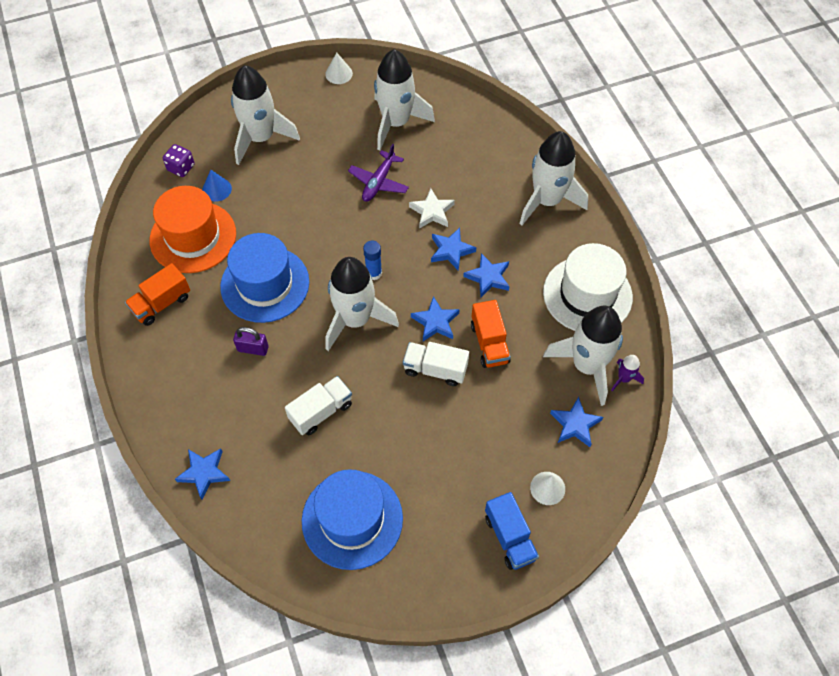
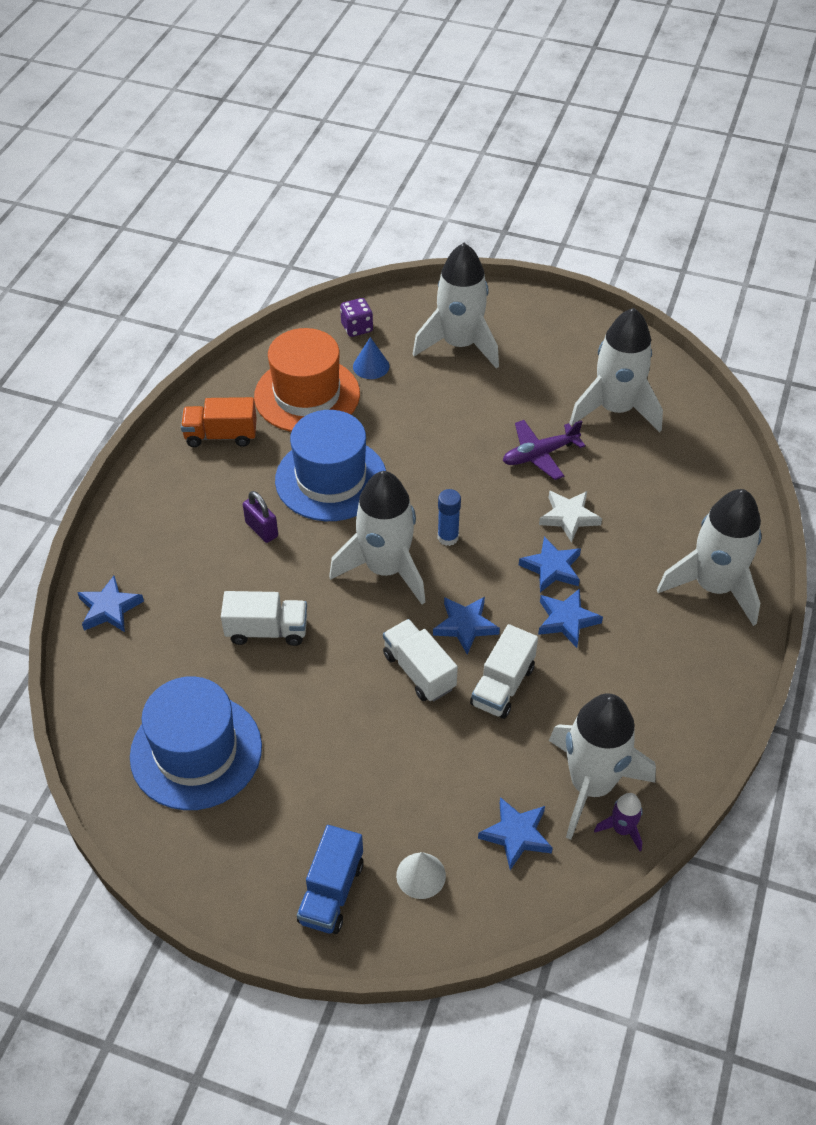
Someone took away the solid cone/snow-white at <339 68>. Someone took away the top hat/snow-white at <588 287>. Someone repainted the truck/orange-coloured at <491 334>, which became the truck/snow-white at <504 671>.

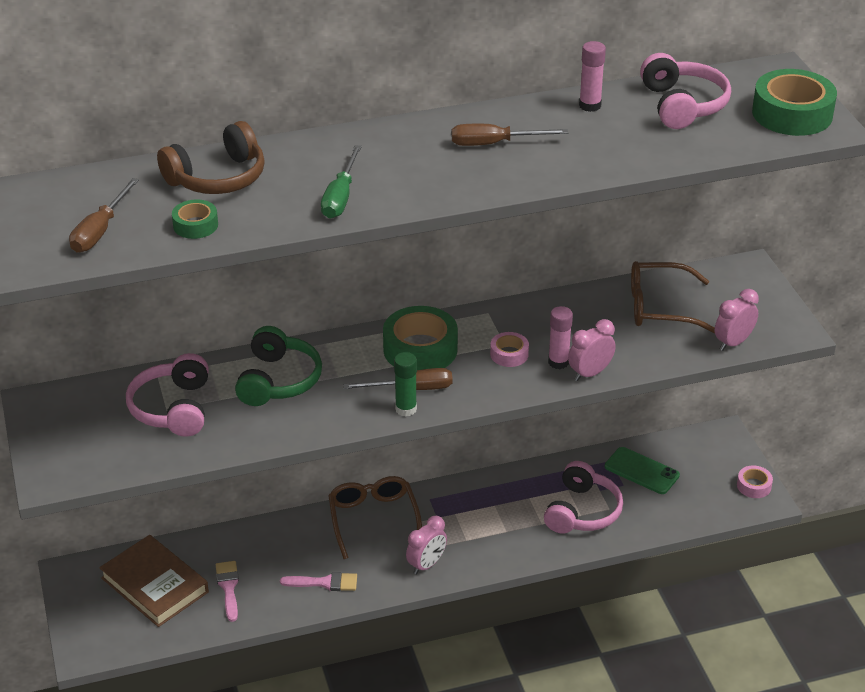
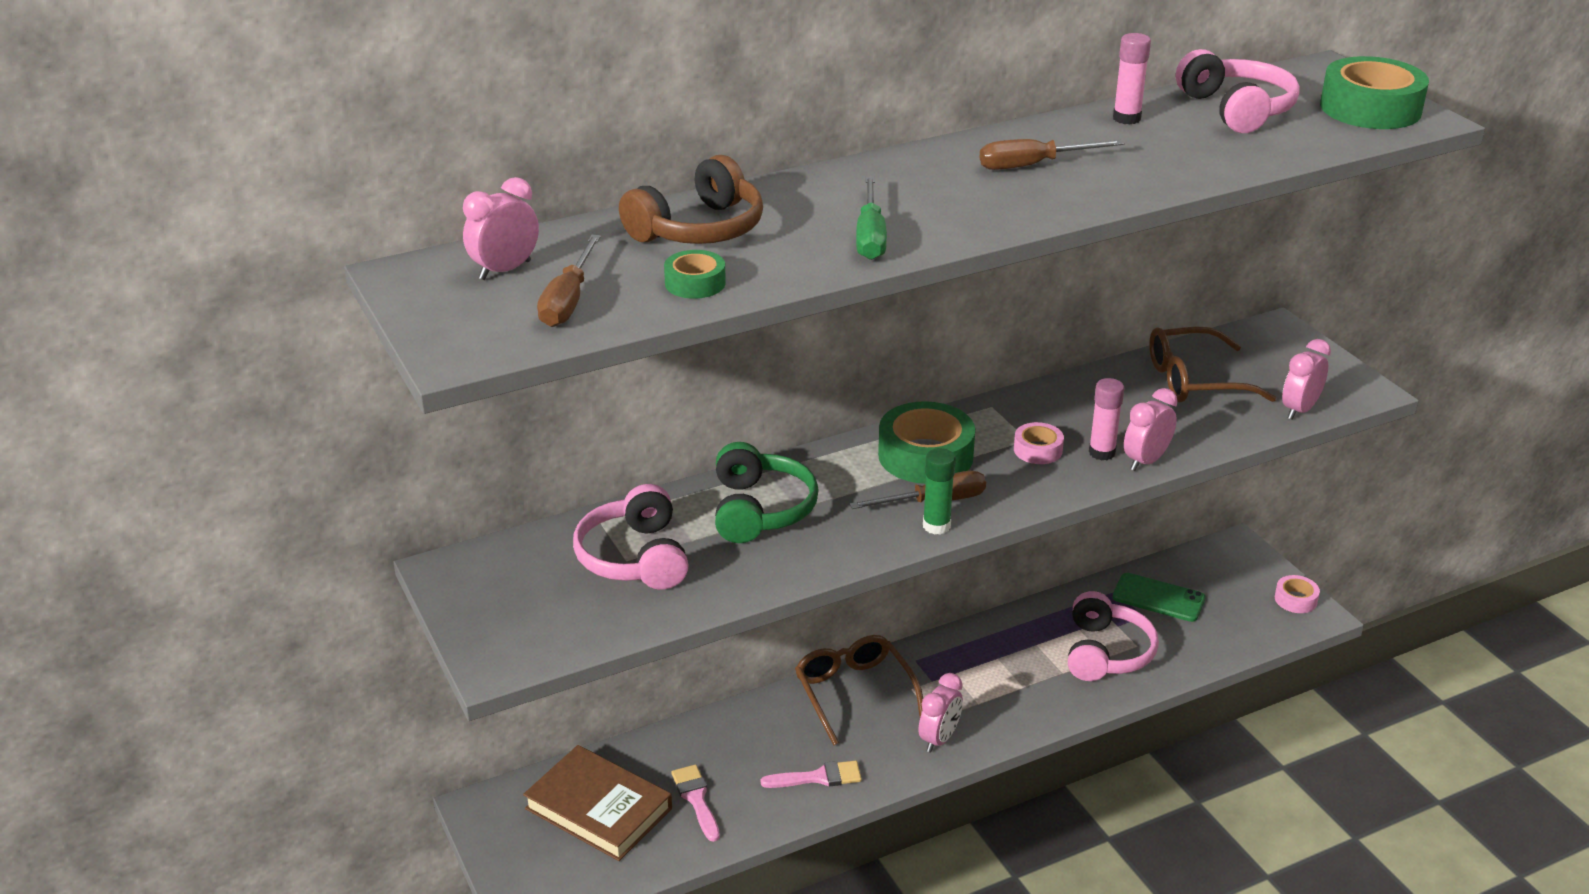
Someone put down the clock/pink at <501 228>.

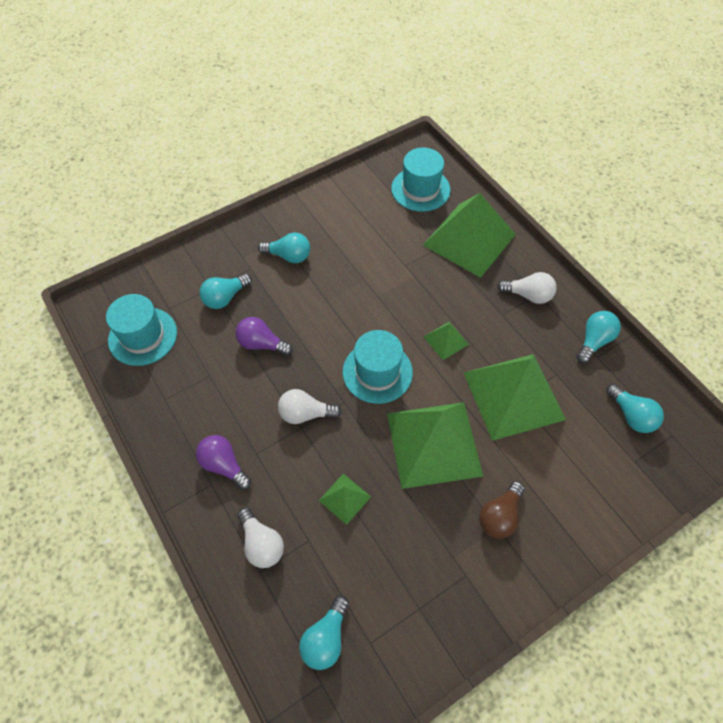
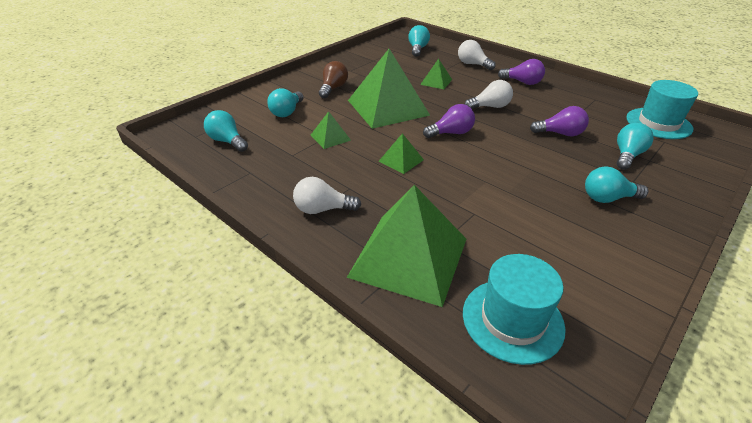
Someone carried the bulb/aqua from <599 337> to <285 102>. Someone swapped the top hat/aqua at <378 367> for the bulb/violet at <449 121>. Someone scaled the solid pyramid/leaf-green at <515 397> by 0.44.

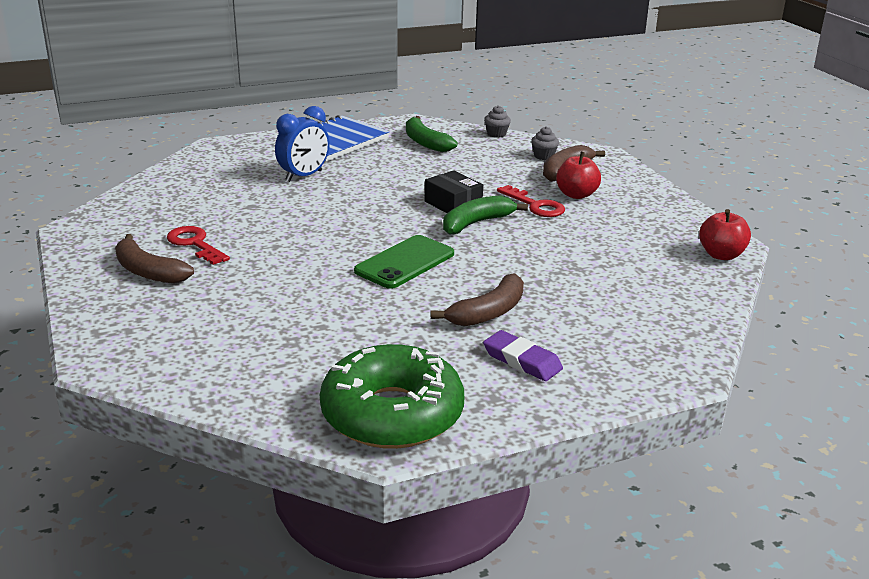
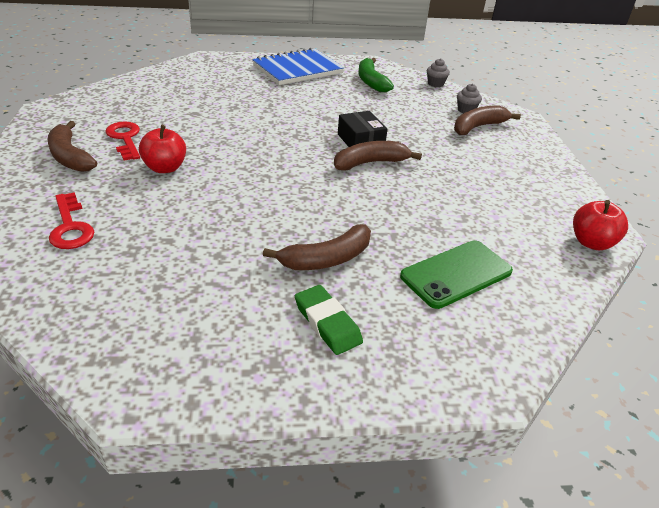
Someone took away the clock/blue at <302 144>. Someone took away the donut/leaf-green at <392 396>. Someone carried the phone/leaf-green from <404 262> to <456 274>. Someone carried the latchkey/scarlet from <531 201> to <71 220>. Someone carried the toy apple/scarlet from <578 175> to <162 149>. Someone repainted the banana/leaf-green at <485 215>, which became the banana/dark brown at <378 156>. Someone repainted the eraser/violet at <523 355>, which became the eraser/leaf-green at <329 320>.

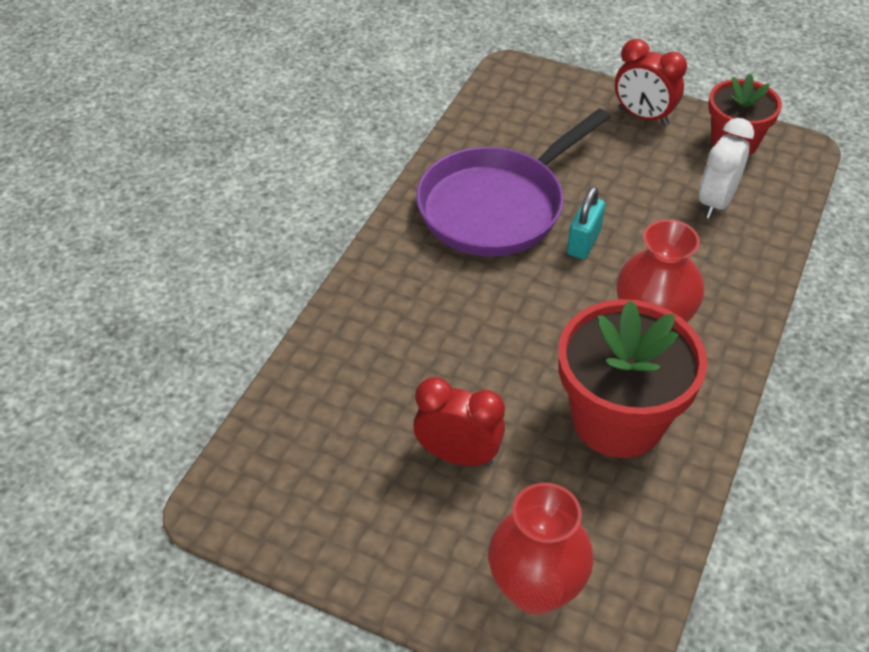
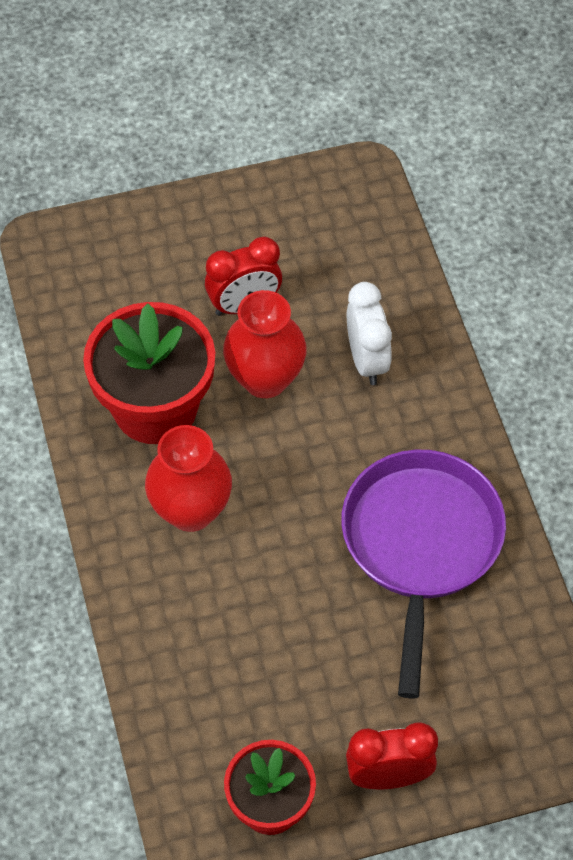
Someone took away the small lock/aqua at <586 222>. Someone carried the flower vase/scarlet from <541 549> to <264 344>. Someone carried the clock/snow-white from <726 168> to <369 333>.

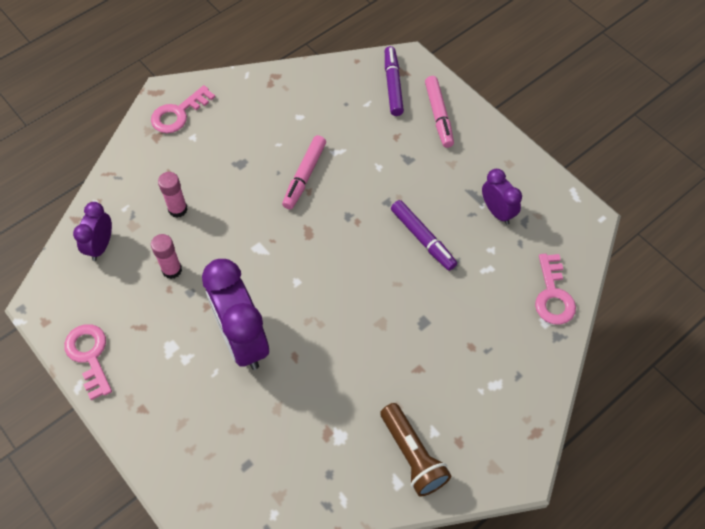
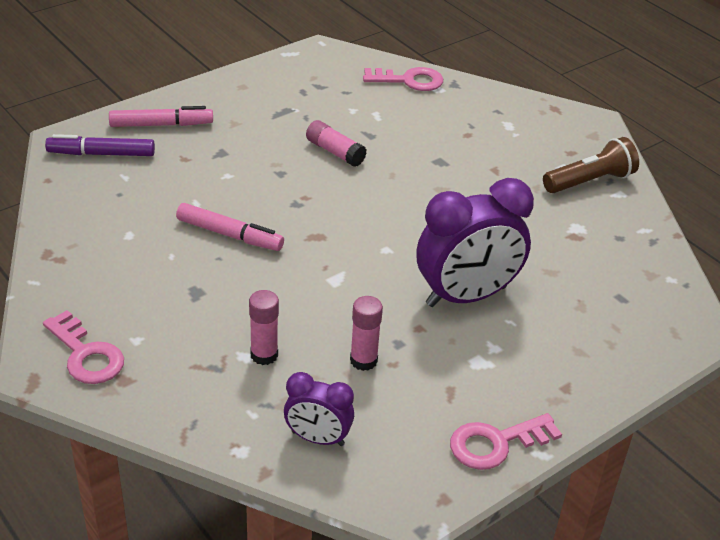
Someone took away the clock/violet at <502 197>. Someone swapped the marker/violet at <424 235> for the stick of glue/pink at <336 143>.

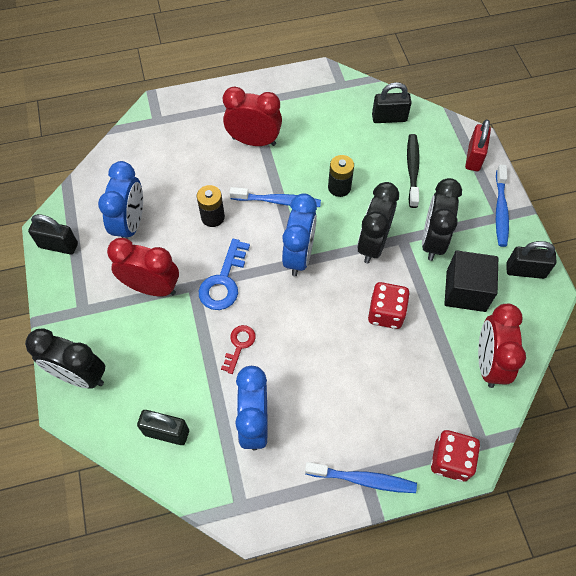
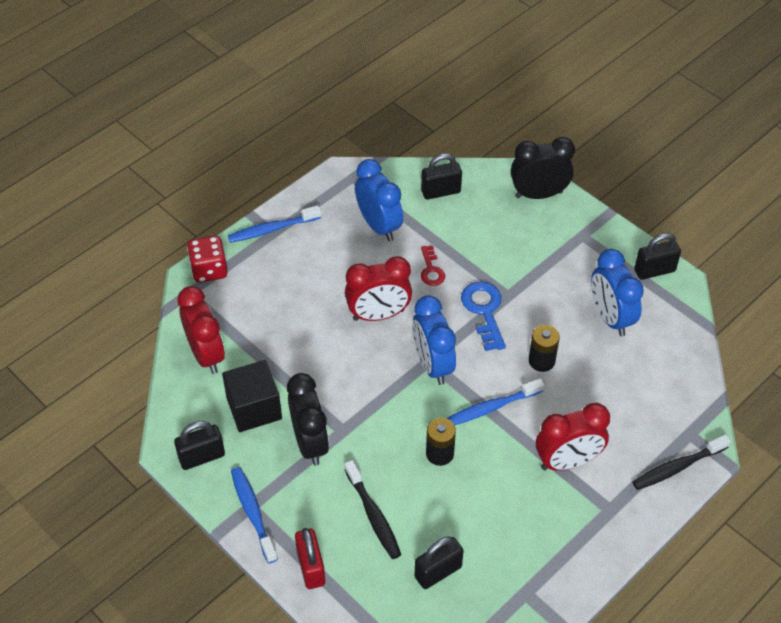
Someone took away the clock/jet-black at <378 222>. Someone took away the die/scarlet at <389 305>. Someone put down the toothbrush/jet-black at <682 462>. Someone carried the clock/scarlet from <143 267> to <378 288>.

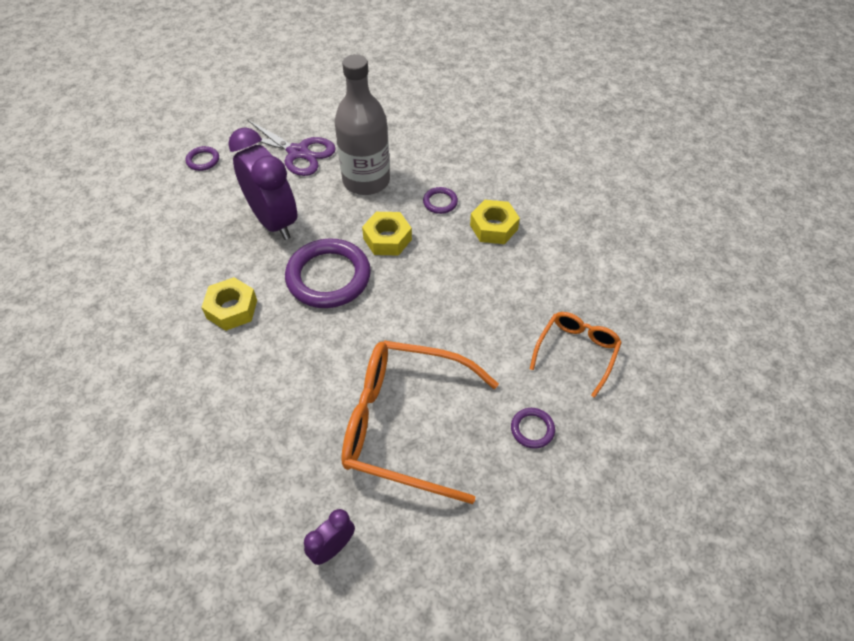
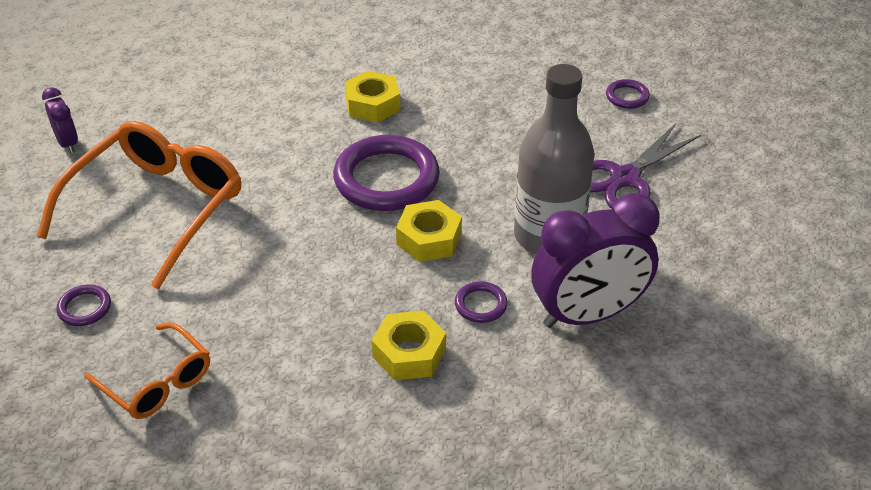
Someone carried the clock/violet from <262 183> to <595 260>.

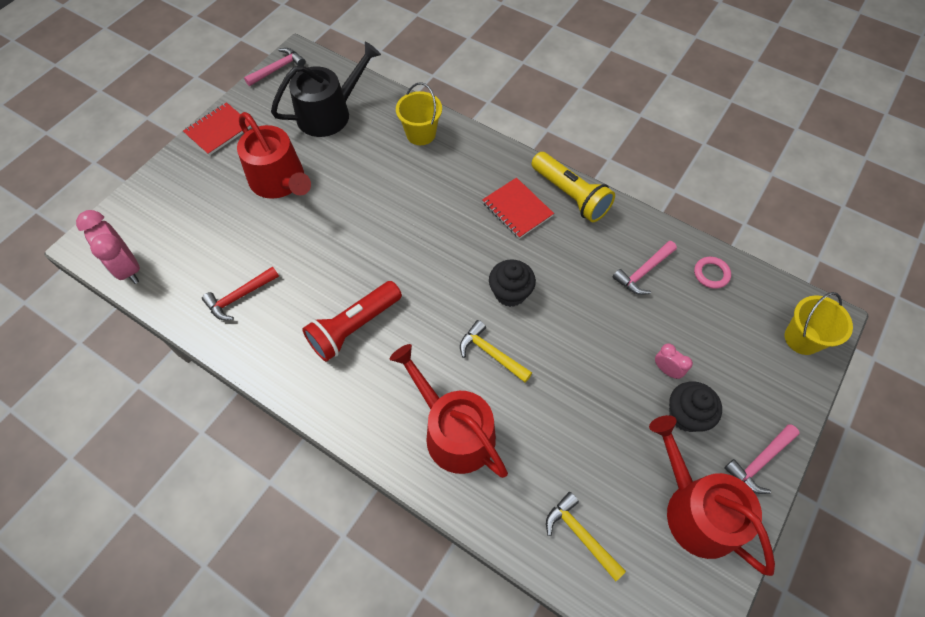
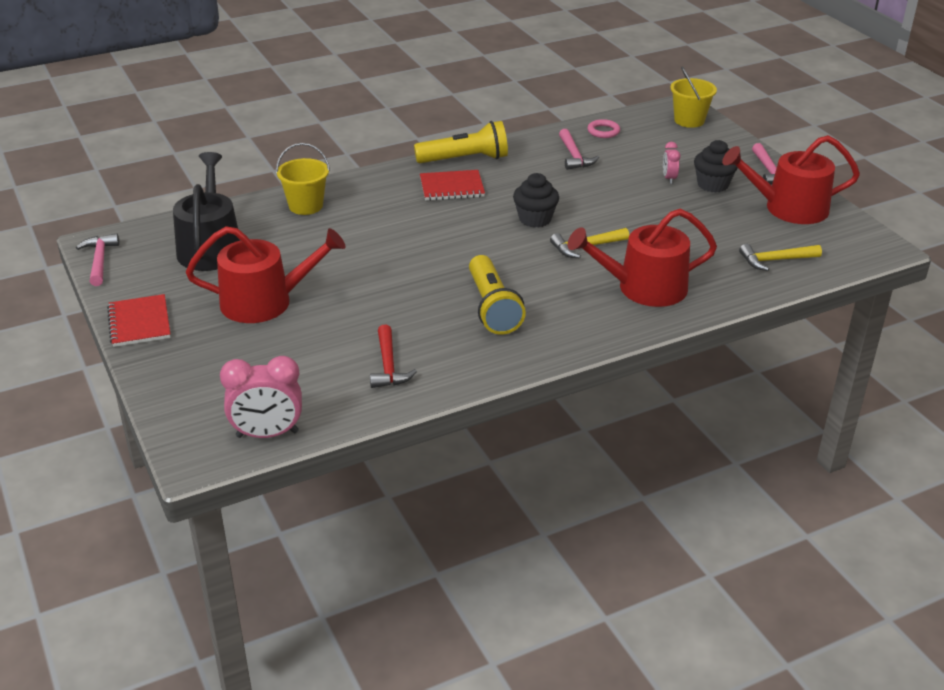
Someone repainted the pocket torch/scarlet at <352 321>, which became the pocket torch/bright yellow at <497 295>. Someone rotated the clock/pink at <674 361> by 75 degrees counterclockwise.

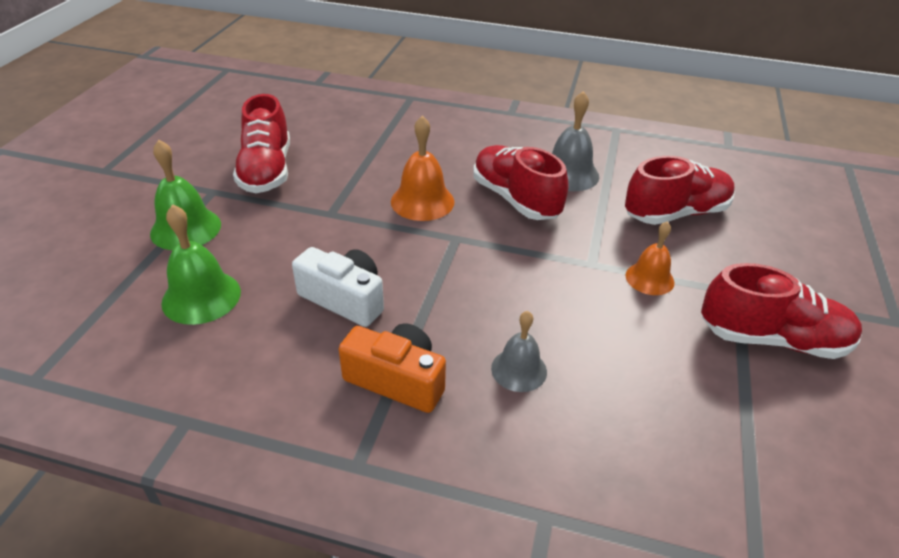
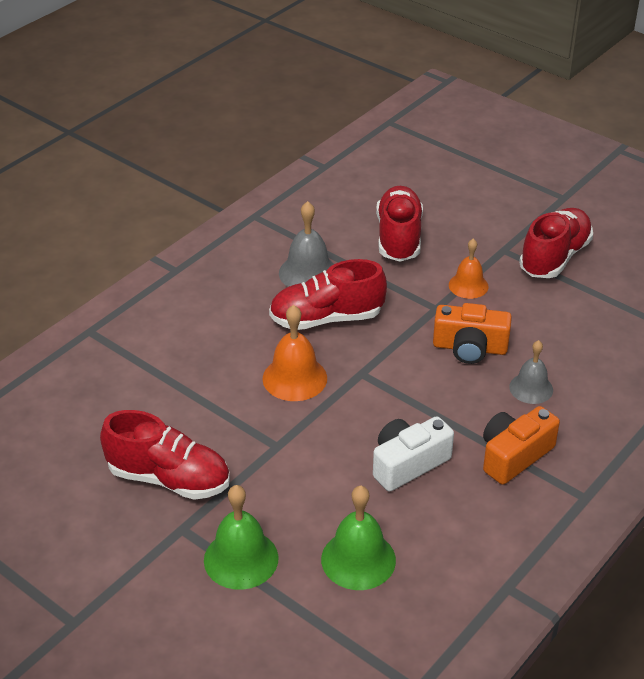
Someone put down the compact camera/orange-coloured at <472 333>.

